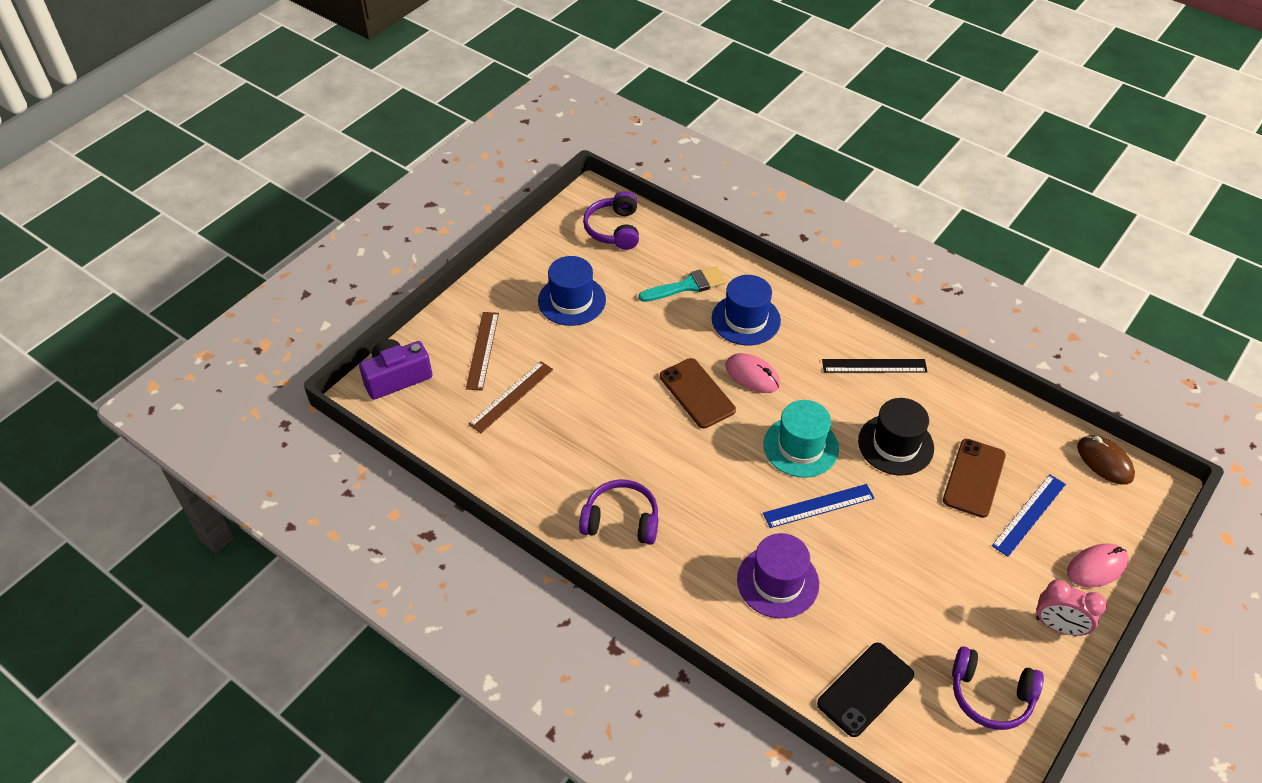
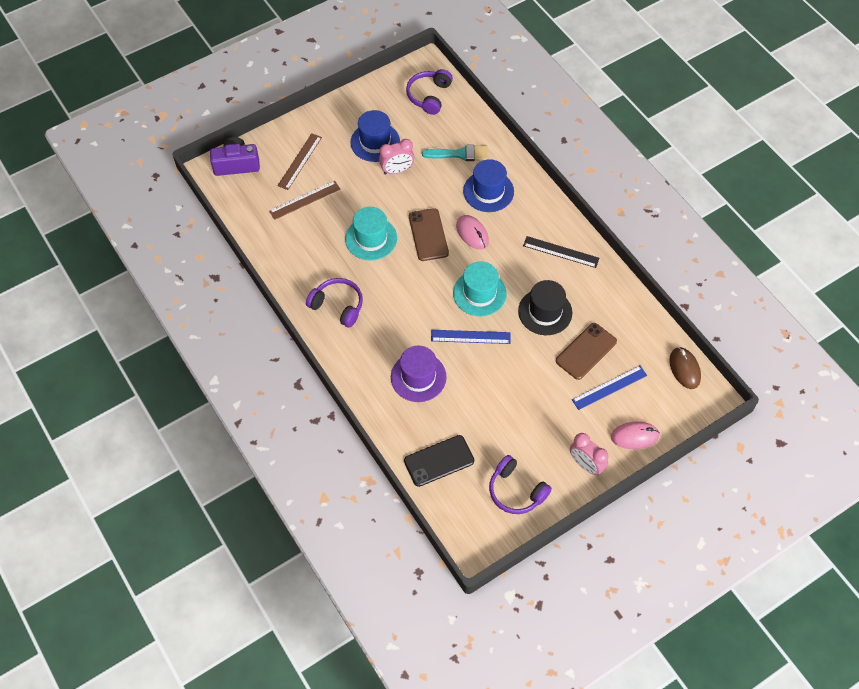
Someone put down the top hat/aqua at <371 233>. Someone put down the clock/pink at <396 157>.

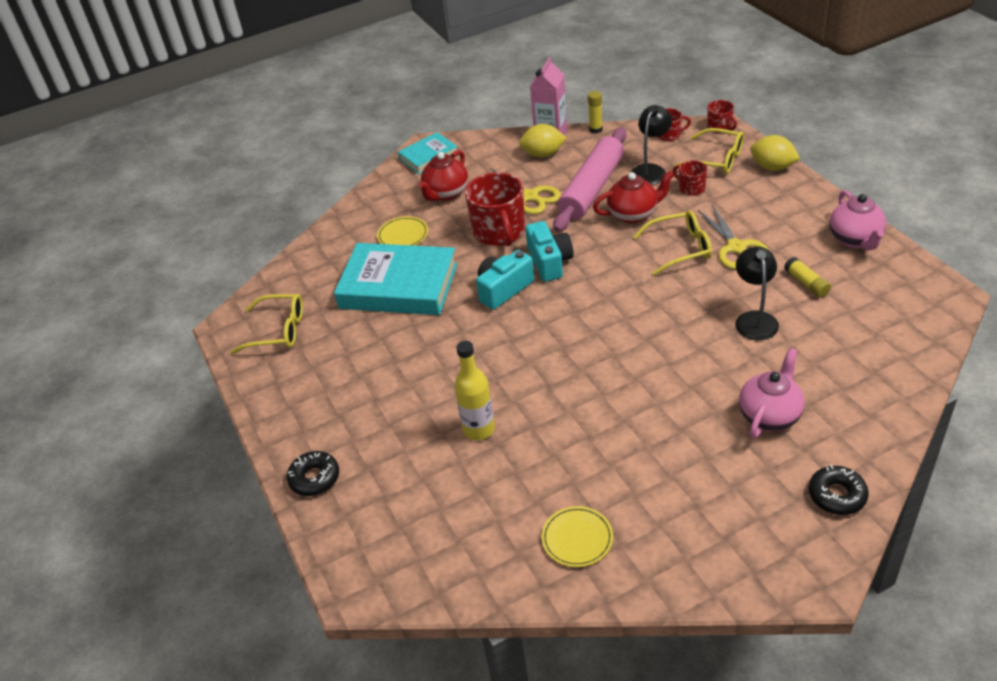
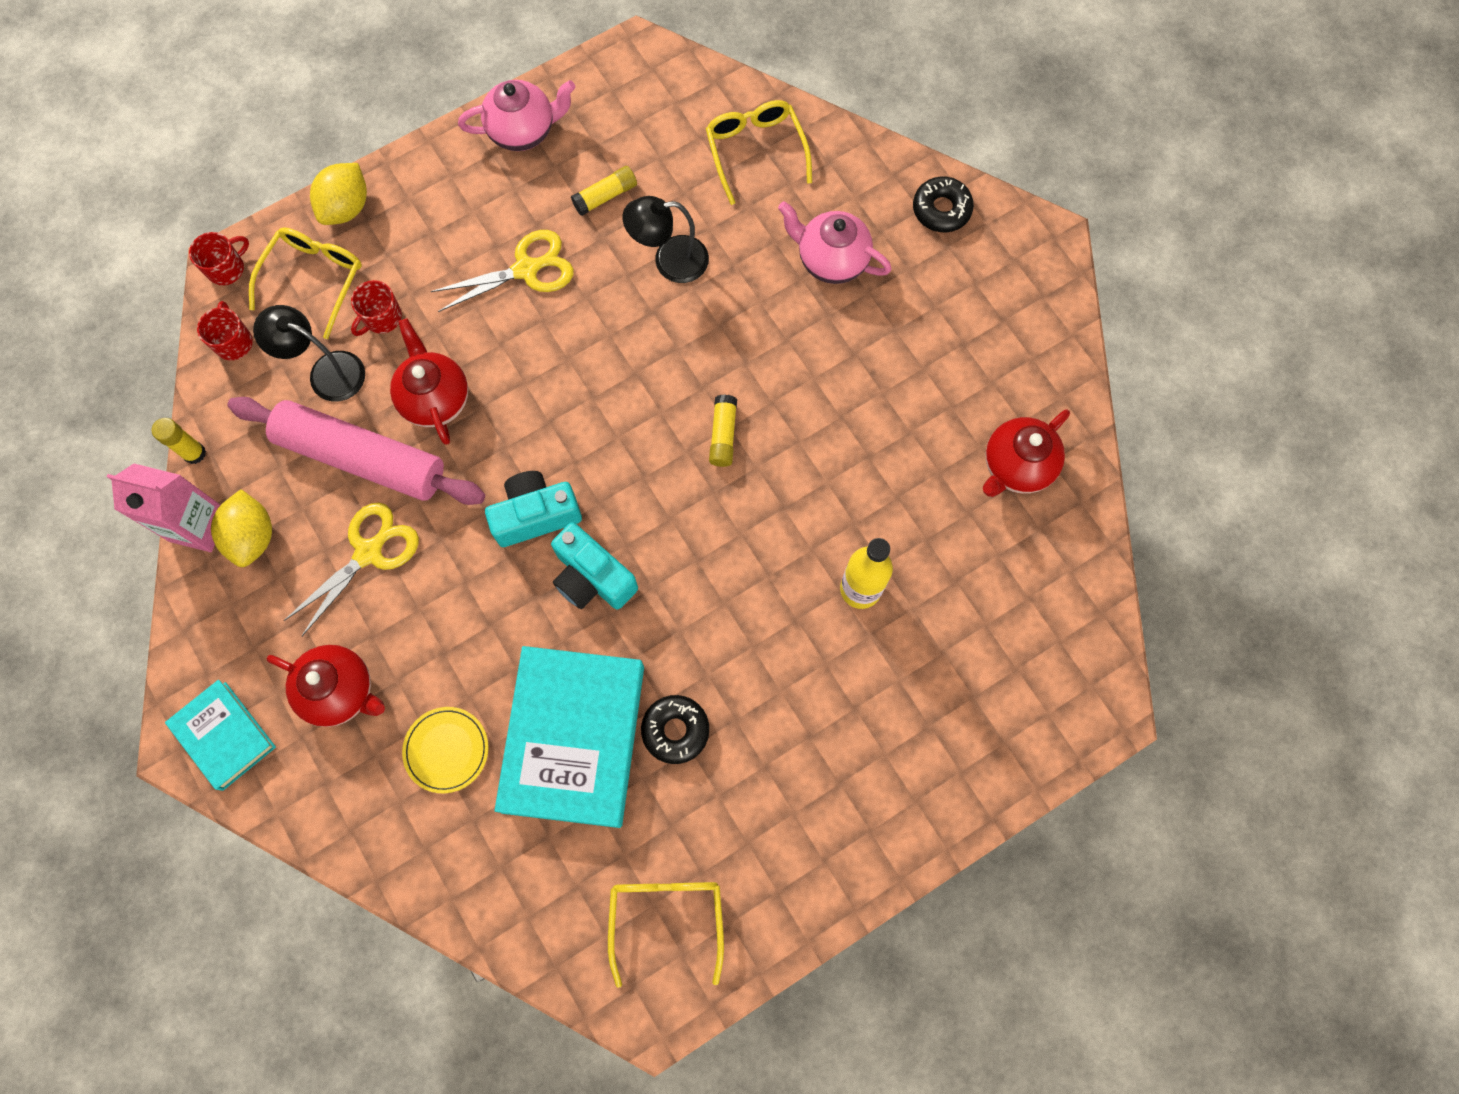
Someone took away the mug/scarlet at <495 209>. Someone put down the stick of glue/bright yellow at <723 430>. Someone carried the donut/jet-black from <313 473> to <675 729>. Someone carried the eyeglasses/bright yellow from <672 243> to <759 152>. Someone swapped the dinner plate/bright yellow at <577 536> for the tea pot/scarlet at <1026 453>.

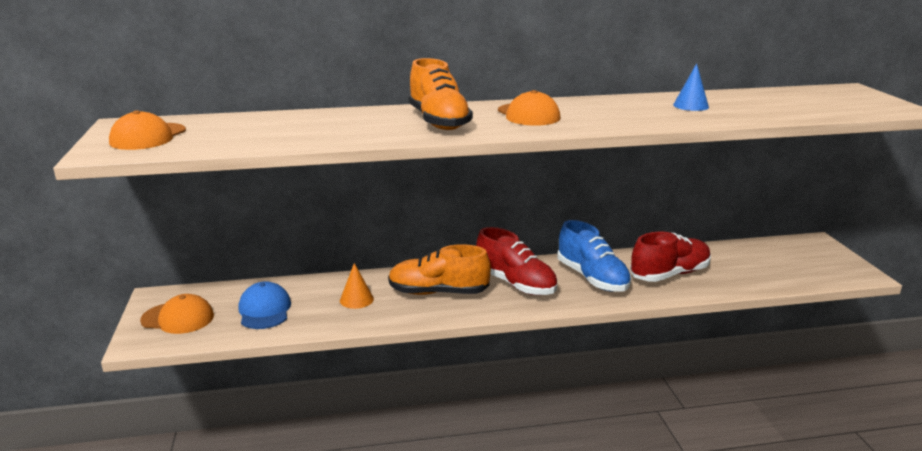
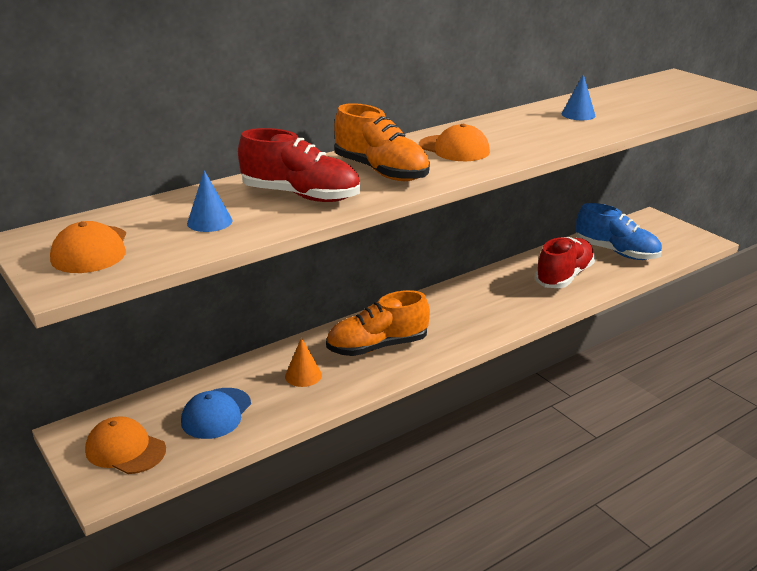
Someone put down the solid cone/blue at <210 201>. Someone carried the lace-up shoe/scarlet from <516 261> to <299 165>. Someone carried the lace-up shoe/blue from <594 256> to <619 231>. Someone rotated the peaked cap/orange-coloured at <177 314> by 135 degrees counterclockwise. Someone rotated the peaked cap/blue at <264 305> by 120 degrees counterclockwise.

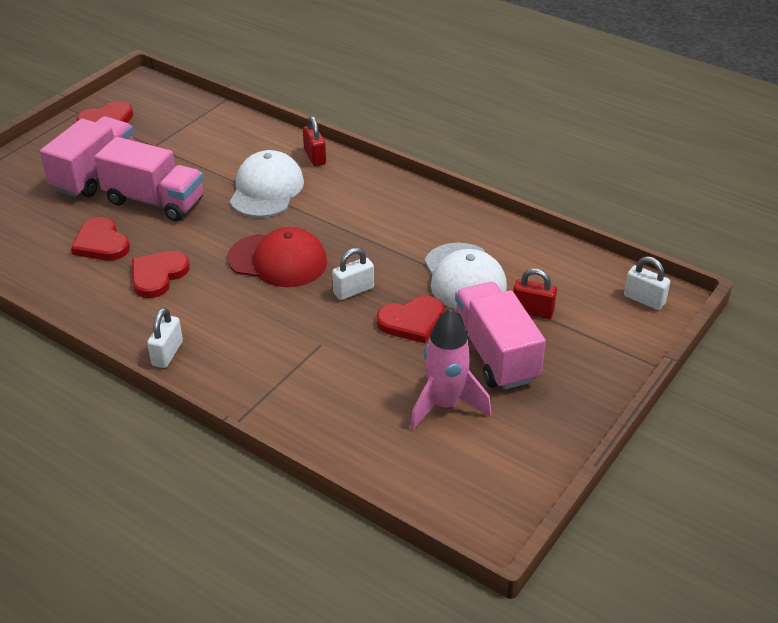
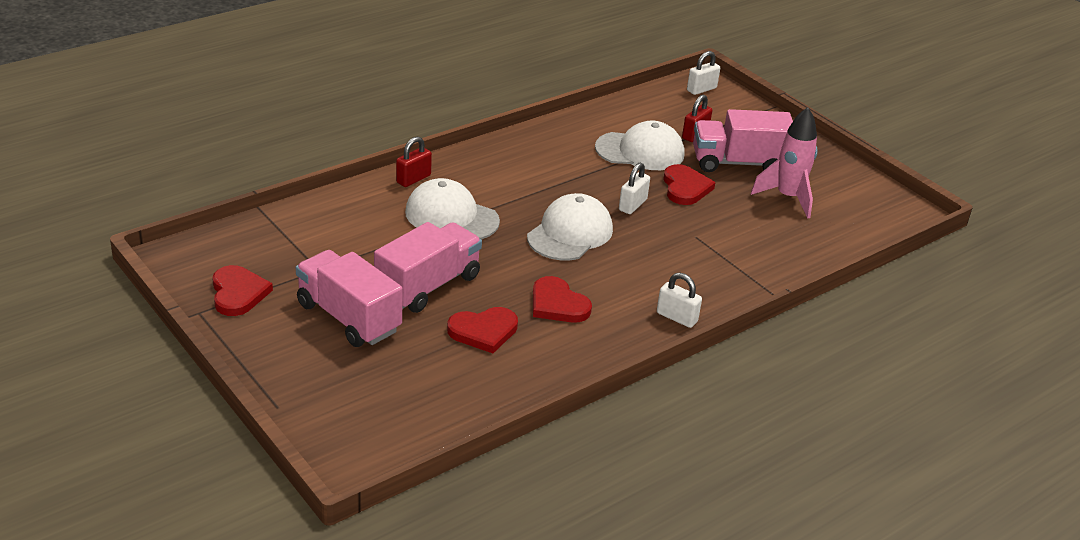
Someone repainted the peaked cap/scarlet at <277 257>, which became the peaked cap/snow-white at <570 227>. Someone rotated the small lock/scarlet at <314 141> by 45 degrees counterclockwise. Someone rotated the small lock/snow-white at <353 274> by 45 degrees clockwise.

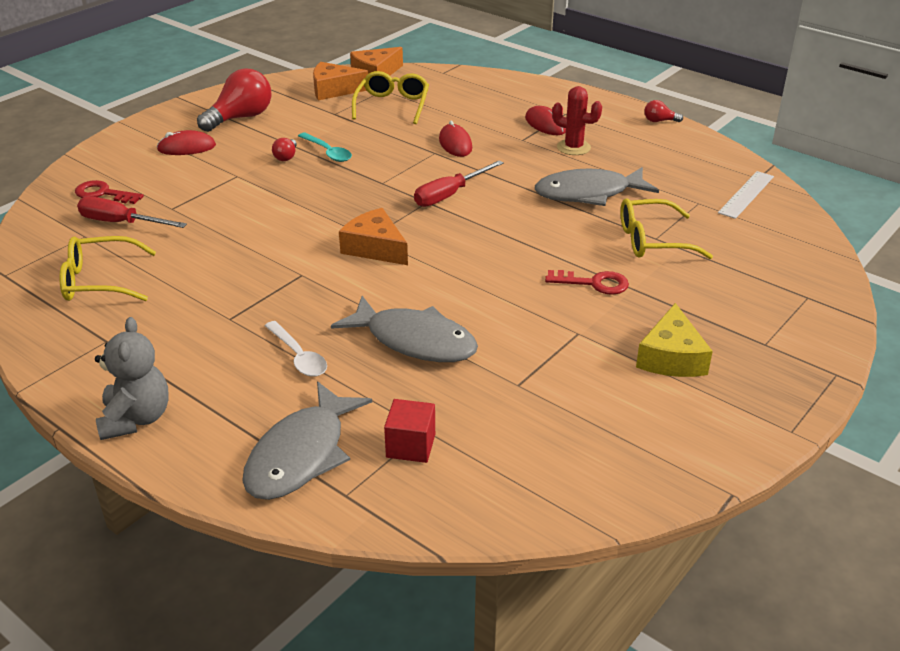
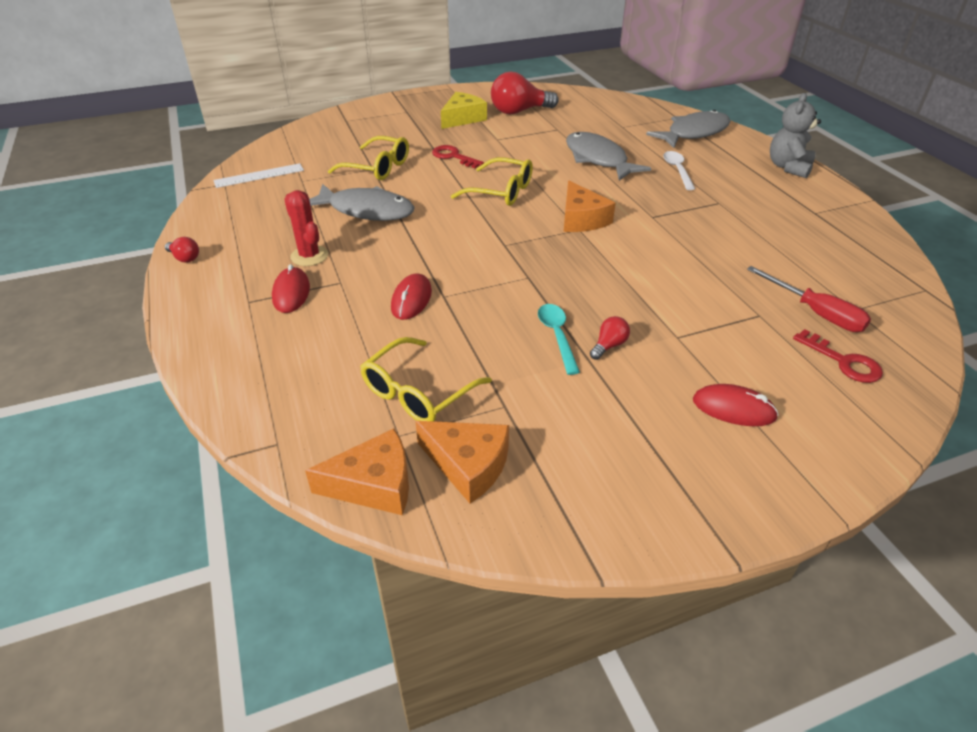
Someone took away the cube/scarlet at <409 431>. Someone took away the hand screwdriver/scarlet at <459 183>. Someone carried the eyeglasses/bright yellow from <107 268> to <492 181>. Someone carried the bulb/scarlet from <234 100> to <525 93>.

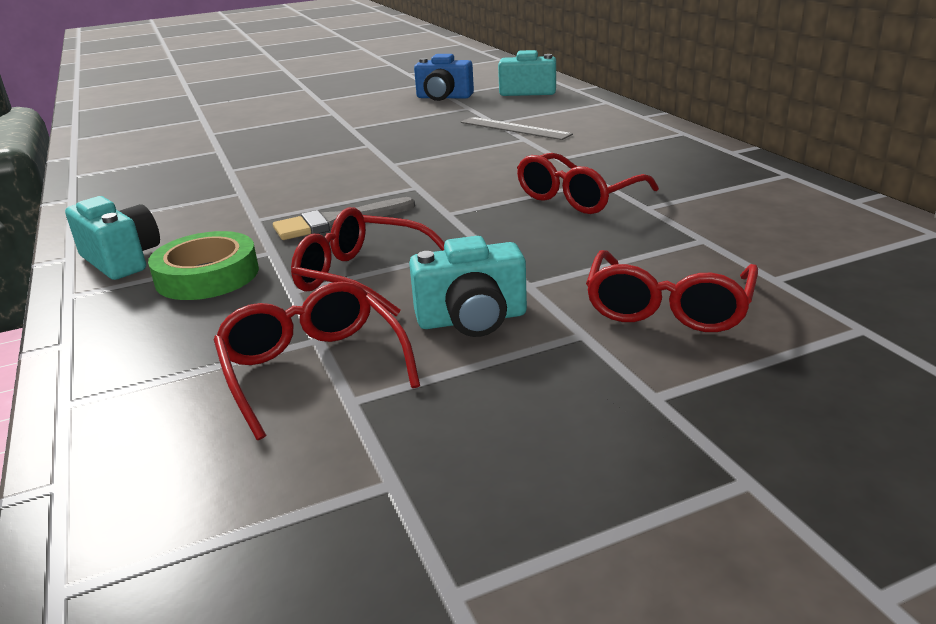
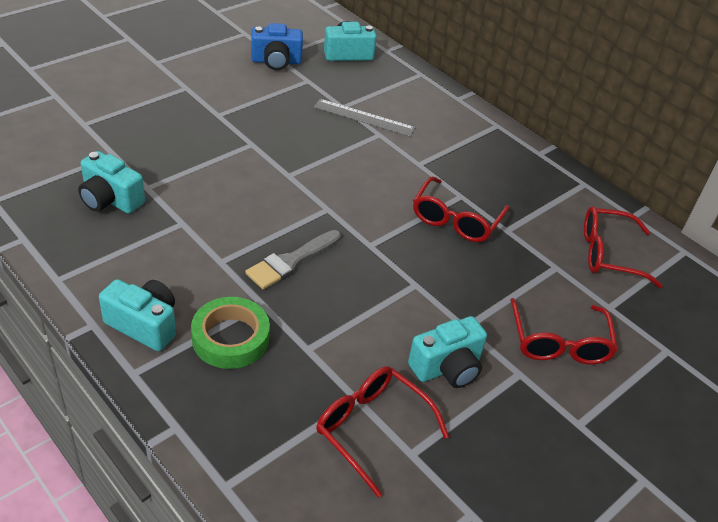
Someone put down the compact camera/aqua at <111 182>. Someone carried the eyeglasses/scarlet from <367 261> to <623 247>.

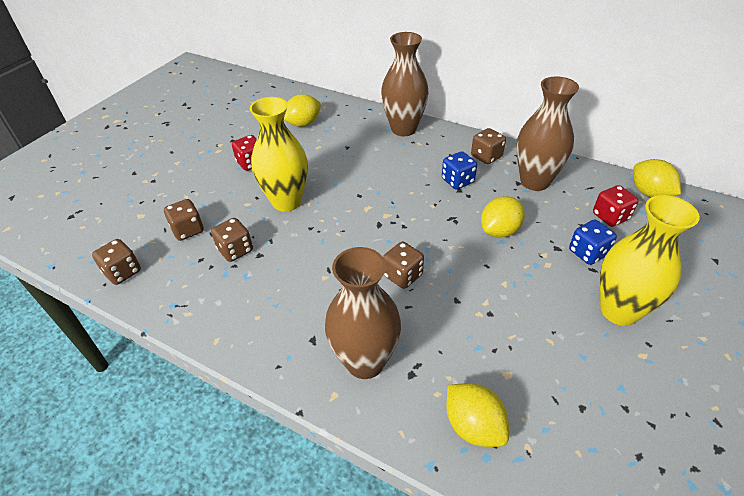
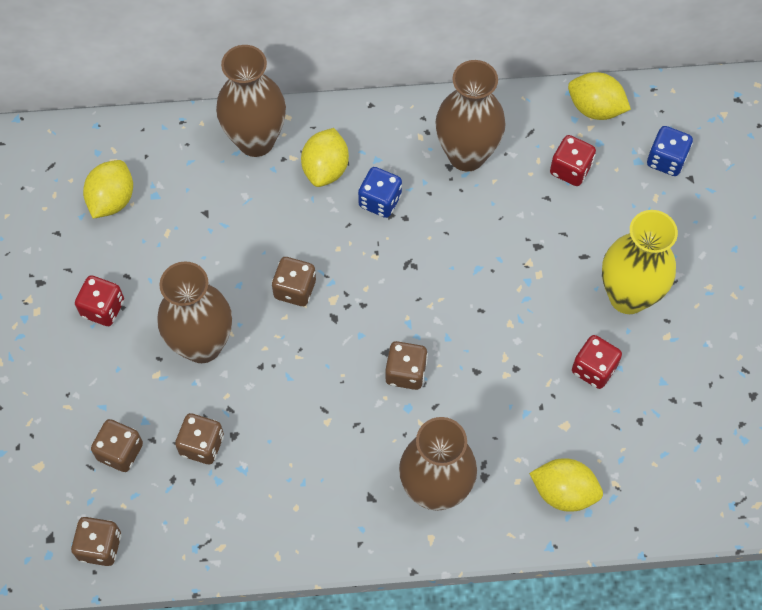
Someone put down the die/scarlet at <597 362>. Someone carried the die/dark brown from <488 146> to <294 281>. Someone carried the toy lemon/bright yellow from <503 217> to <325 157>. Someone carried the die/blue from <593 242> to <670 151>. Someone repainted the flower vase/bright yellow at <279 154>, which became the flower vase/dark brown at <194 312>.

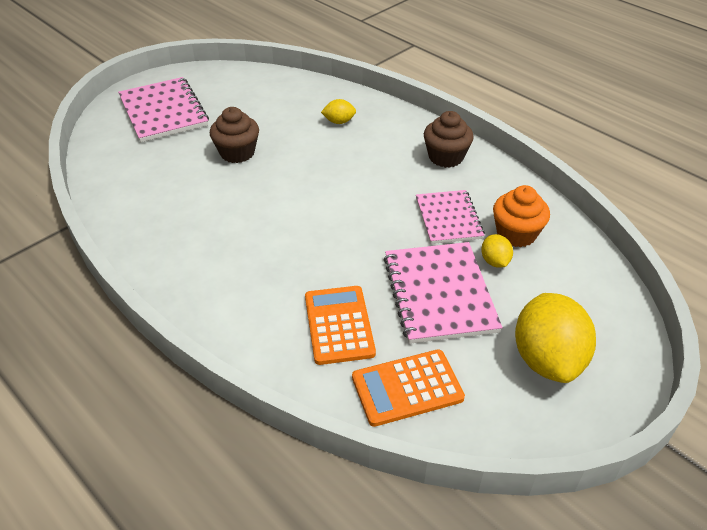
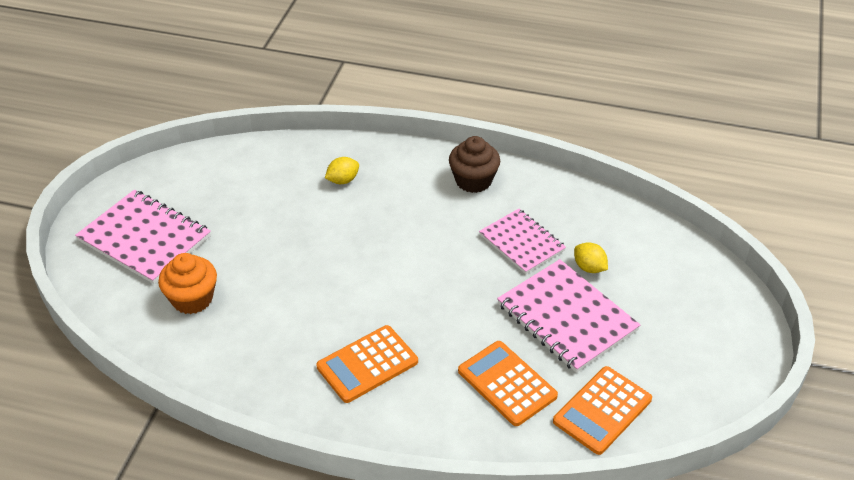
Someone took away the muffin/dark brown at <234 135>. Someone took away the toy lemon/bright yellow at <555 338>. Someone put down the calculator/orange-coloured at <367 364>. Someone carried the muffin/orange-coloured from <521 216> to <187 283>.

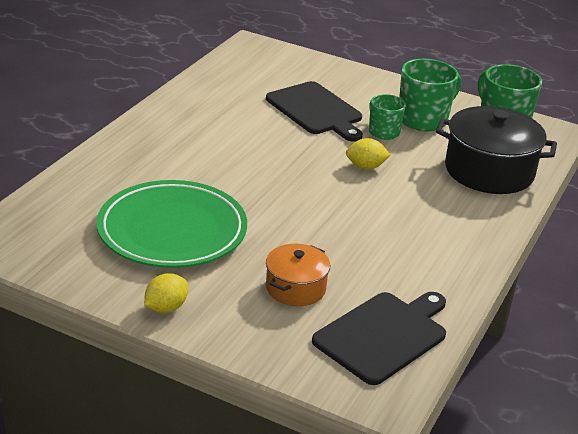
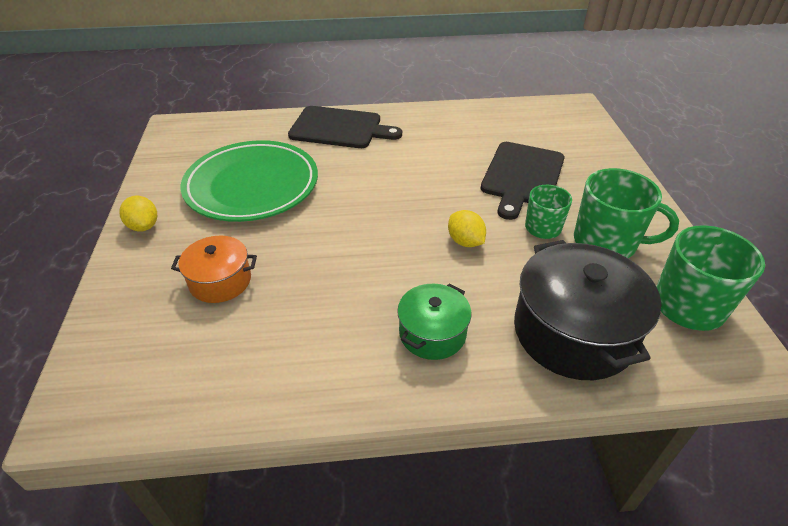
Someone put down the stockpot/leaf-green at <434 322>. Someone carried the bread board/jet-black from <379 338> to <345 127>. Someone rotated the toy lemon/bright yellow at <166 293> by 45 degrees clockwise.

